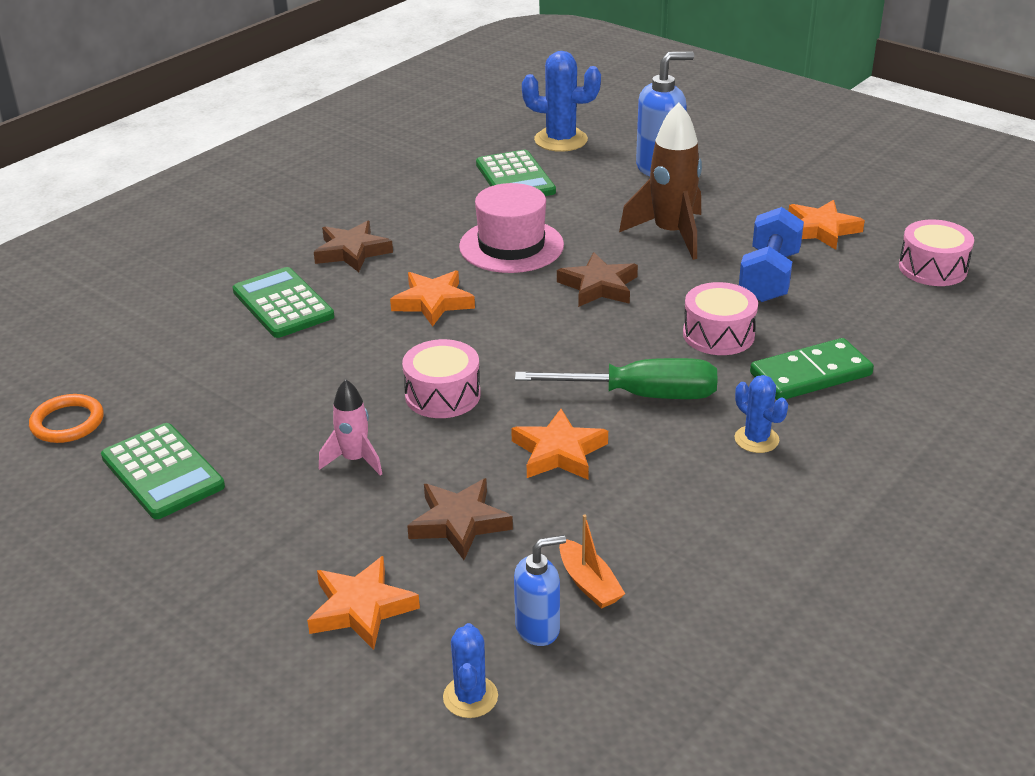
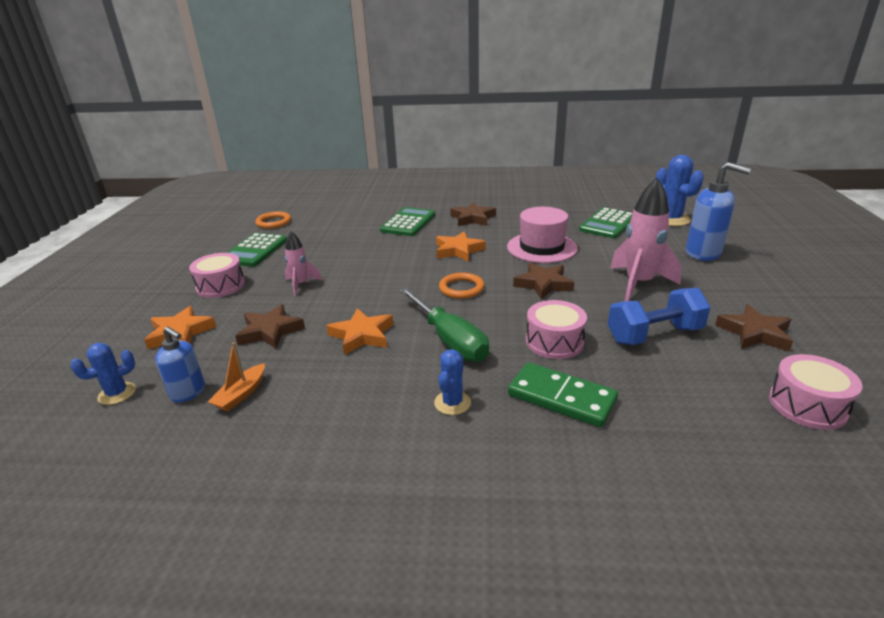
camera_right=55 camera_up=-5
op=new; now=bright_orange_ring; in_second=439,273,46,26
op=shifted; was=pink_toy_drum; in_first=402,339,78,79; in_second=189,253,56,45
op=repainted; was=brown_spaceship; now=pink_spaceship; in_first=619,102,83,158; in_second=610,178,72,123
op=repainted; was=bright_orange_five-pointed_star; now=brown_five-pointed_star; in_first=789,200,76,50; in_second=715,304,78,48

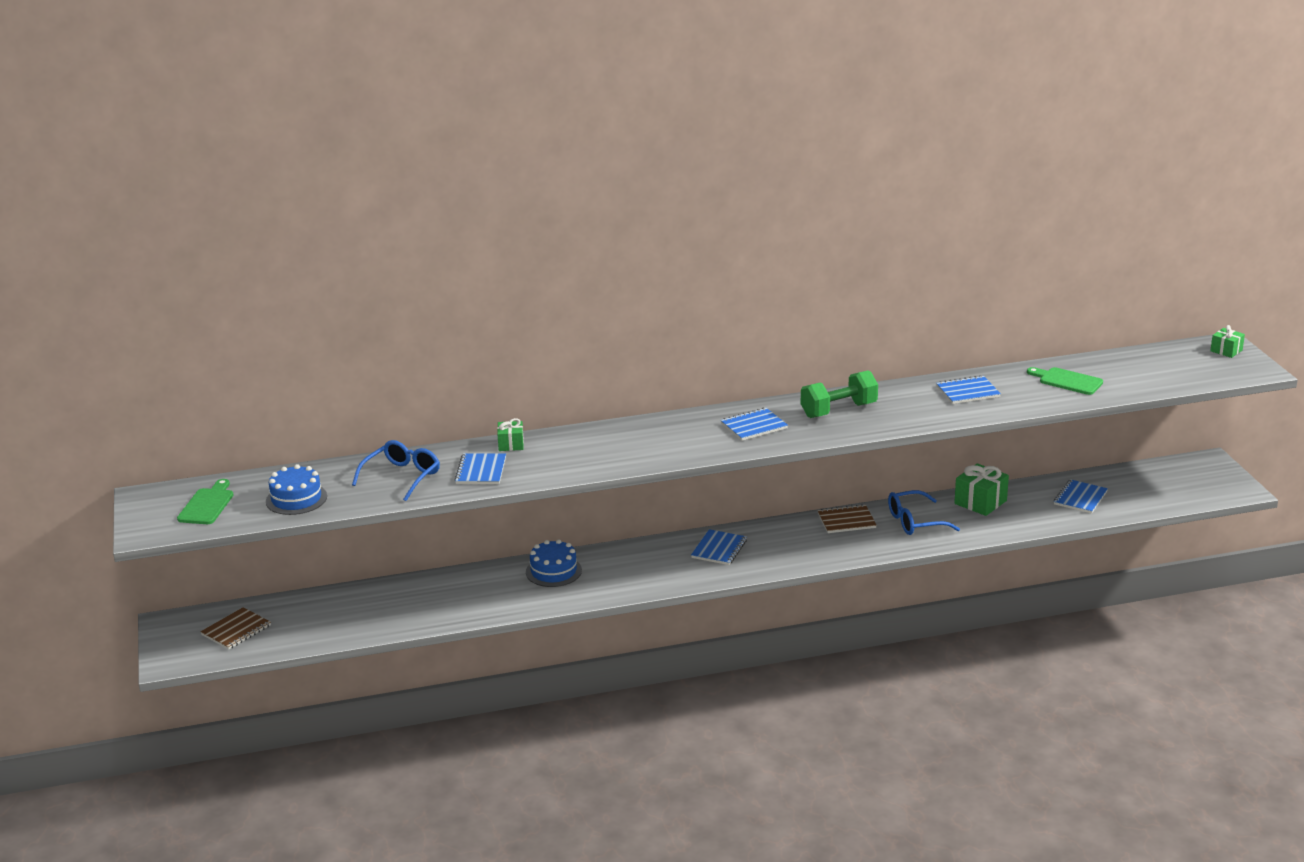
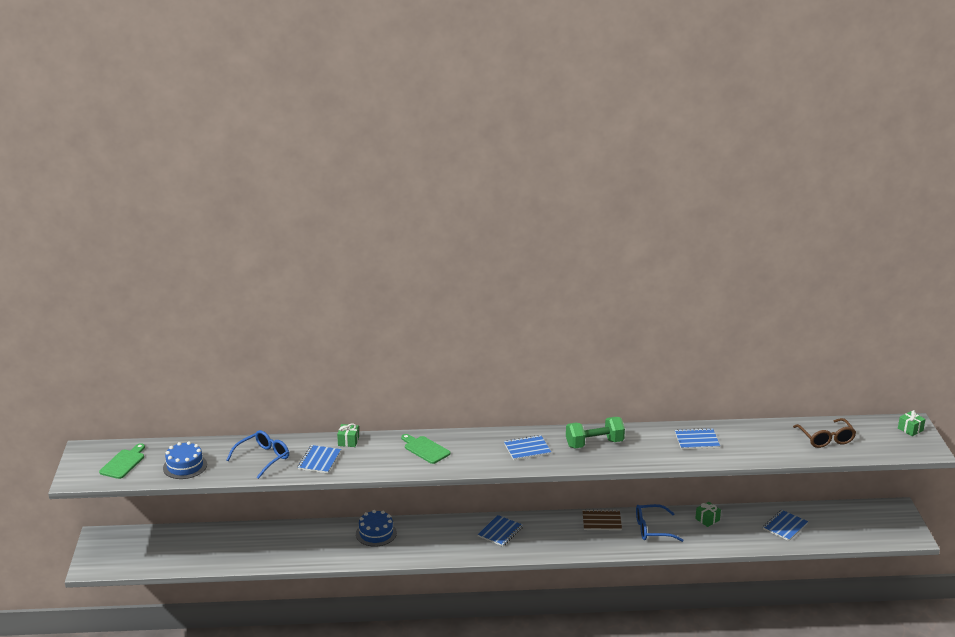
camera_right=10 camera_up=0
op=gone; was=brown_exercise_book; in_first=200,607,71,43
op=new; now=brown_eyeglasses; in_second=793,418,63,30
op=shifted; was=leaf-green_cutting_board; in_first=1027,367,76,28; in_second=401,434,49,30
op=scaled; was=leaf-green_wrapped_gift; in_first=954,463,55,53; in_second=695,502,26,25; ratio=0.6

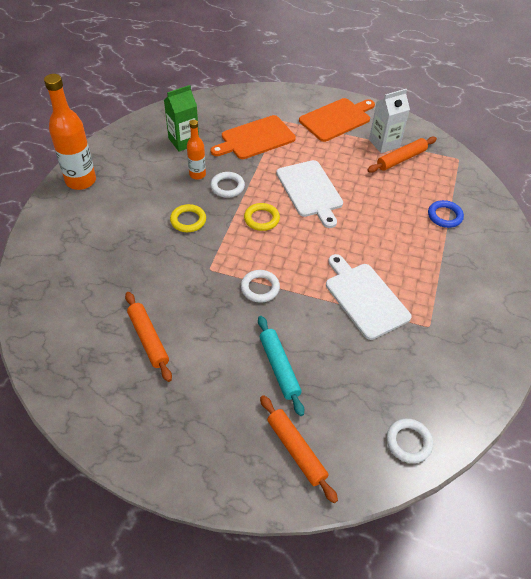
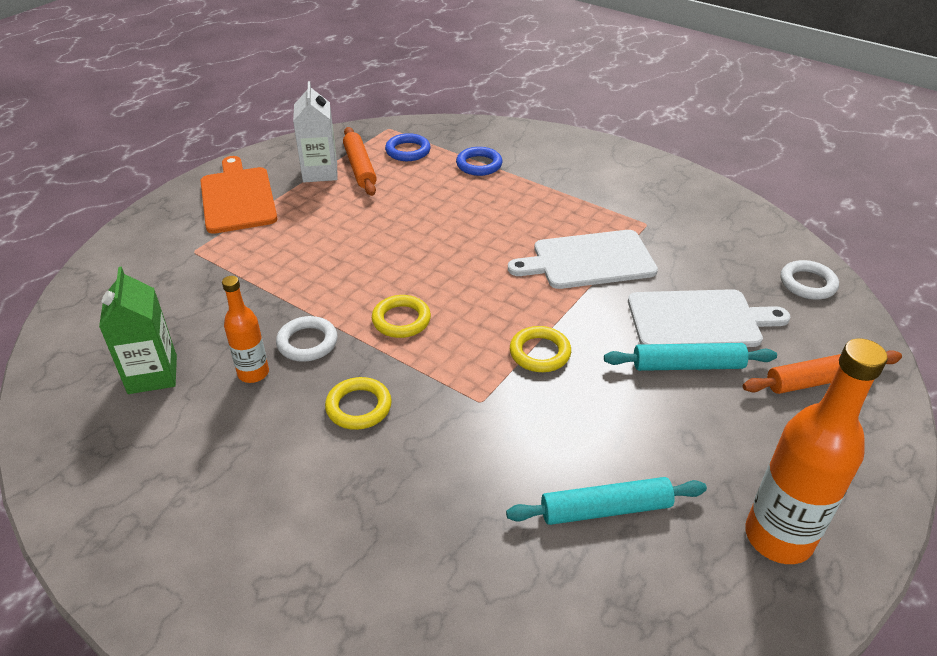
camera_right=-70 camera_up=-10
op=gone; was=bright_orange_cutting_board; in_first=210,115,86,44
op=new; now=cobalt_ring; in_second=385,133,46,28
op=shifted; was=bright_orange_drink_bottle; in_first=44,74,52,116; in_second=745,338,143,226
op=shifted; was=white_cutting_board; in_first=276,160,67,68; in_second=628,289,163,58
op=repainted; was=bright_orange_rolling_pin; now=turquoise_rolling_pin; in_first=125,292,47,90; in_second=506,477,201,48
op=repainted; was=white_ring; now=golden_ring; in_first=241,270,39,33; in_second=510,326,61,46

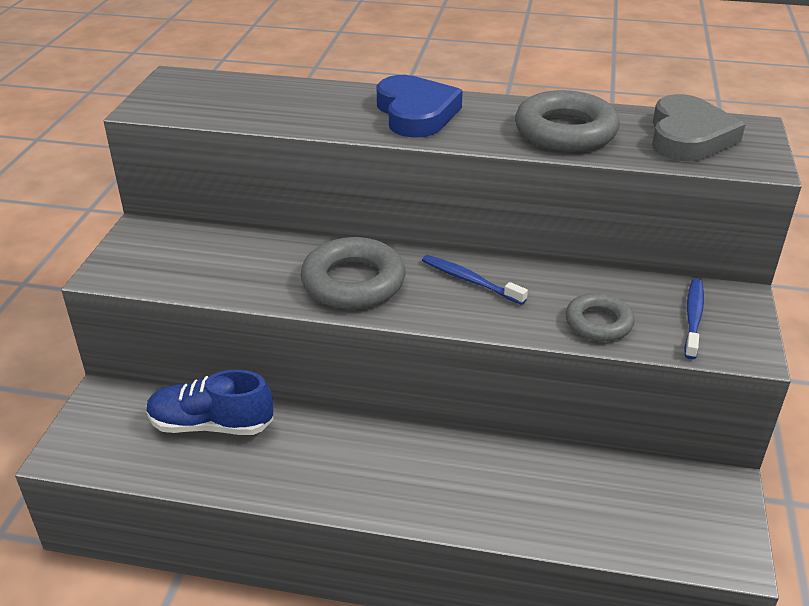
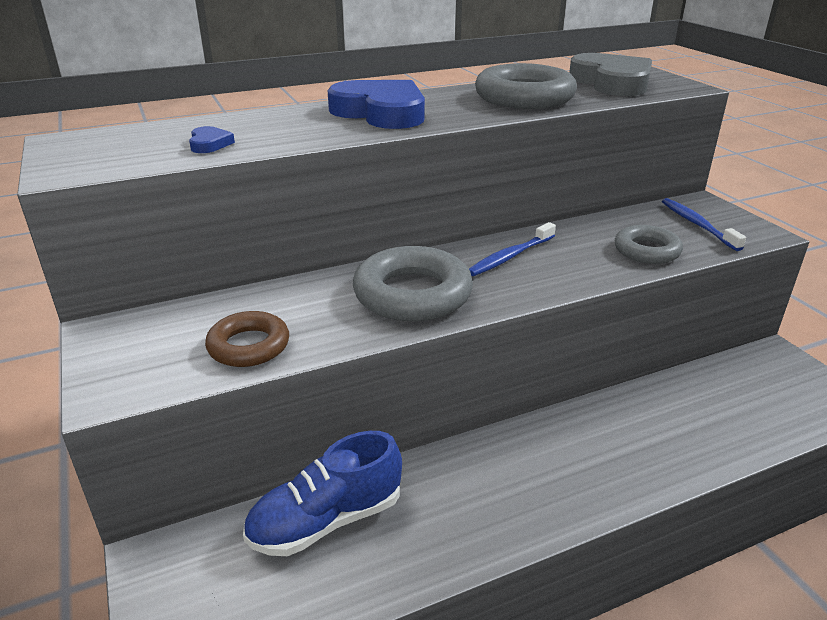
camera_right=-35 camera_up=-5
op=new; now=cobalt_heart_shape; in_second=189,126,46,27
op=new; now=brown_ring; in_second=205,311,84,56
op=rotated; was=cobalt_tooth_brush; in_first=422,255,106,50; in_second=469,222,87,54; clockwise=-45

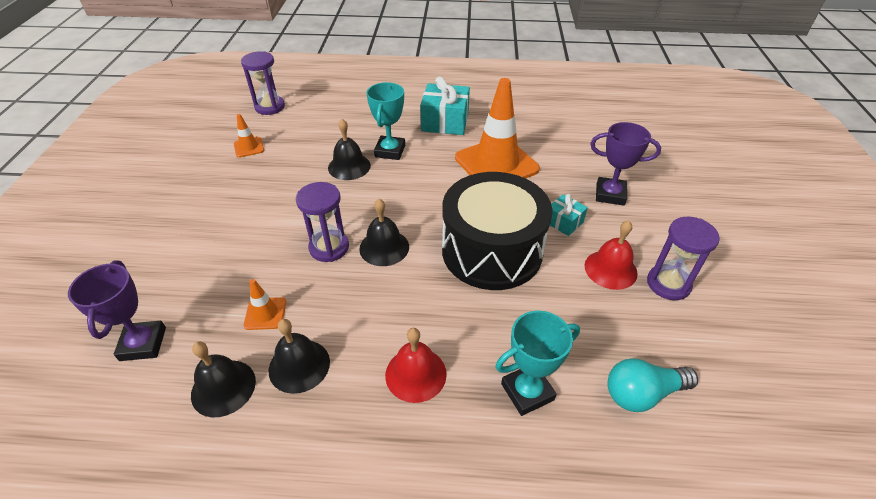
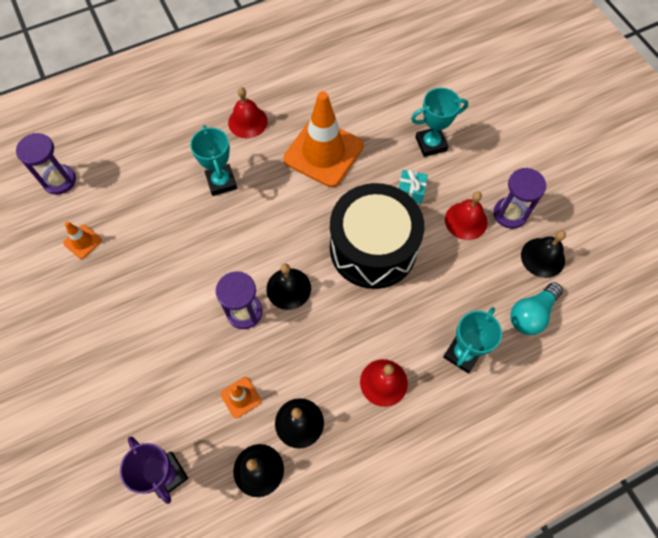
camera_right=-30 camera_up=20
op=shifted; was=jet-black_hand_bell; in_first=328,119,43,61; in_second=521,231,45,47
op=swapped; was=turquoise_wrapped_gift; now=scarlet_hand_bell; in_first=420,76,50,59; in_second=228,87,40,51
op=repainted; was=royal_purple_award_cup; now=turquoise_award_cup; in_first=590,122,71,84; in_second=411,88,57,69

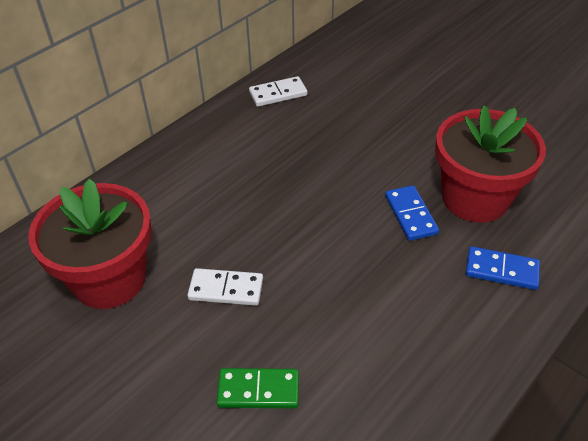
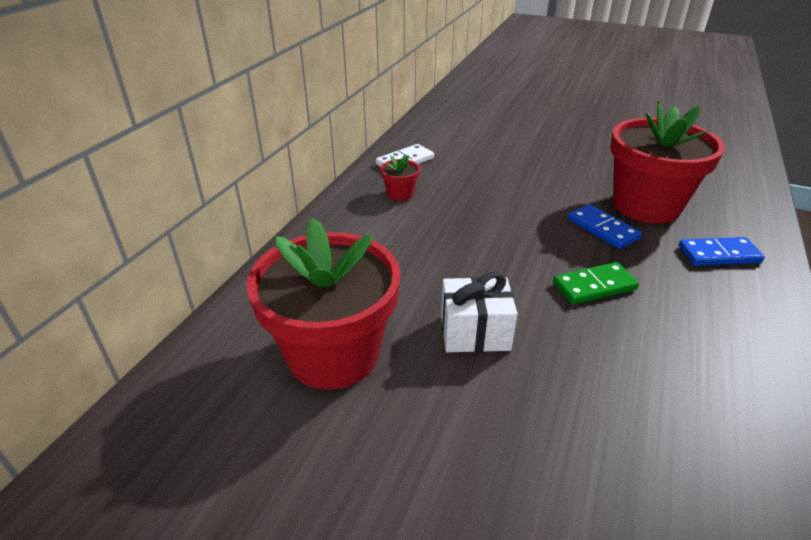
camera_right=-20 camera_up=-10
op=new; now=scarlet_potted_plant; in_second=380,155,40,46
op=shifted; was=leaf-green_domino_tile; in_first=217,368,82,40; in_second=553,262,86,42
op=swapped; was=white_domino_tile; now=white_wrapped_gift; in_first=187,268,76,38; in_second=441,272,77,80

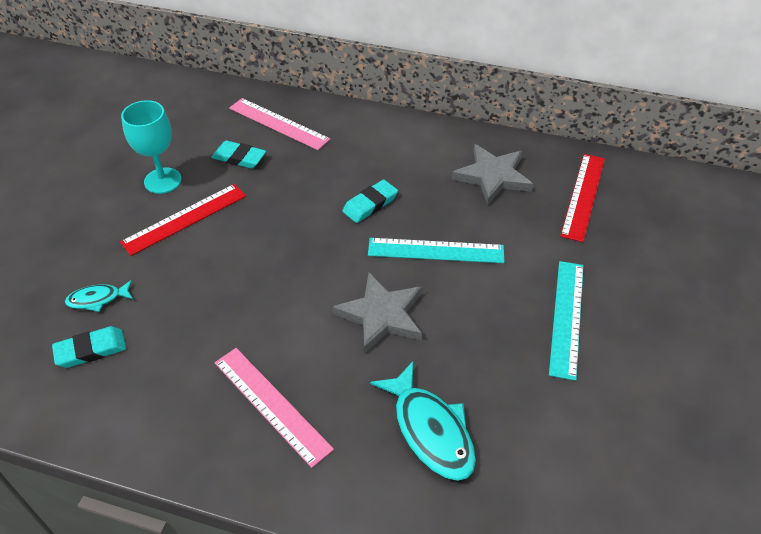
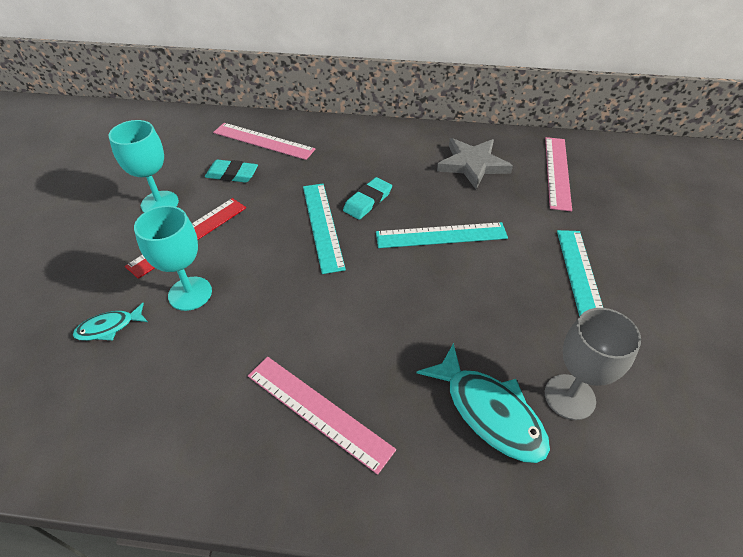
camera_right=-10 camera_up=0
op=gone; was=turquoise_pencil_eraser; in_first=52,326,74,42
op=gone; was=ash-grey_five-pointed_star; in_first=332,273,90,81
op=new; now=turquoise_goblet; in_second=134,206,78,105
op=new; now=turquoise_ruler; in_second=303,184,43,90
op=new; now=ash-grey_goblet; in_second=545,308,96,112
op=repainted; was=scarlet_ruler; now=pink_ruler; in_first=560,154,45,88; in_second=545,137,27,75

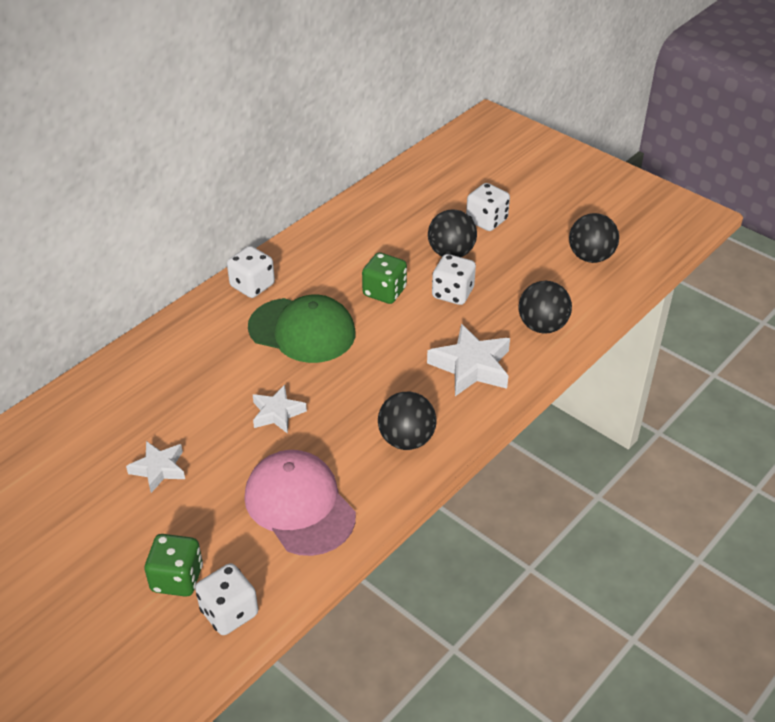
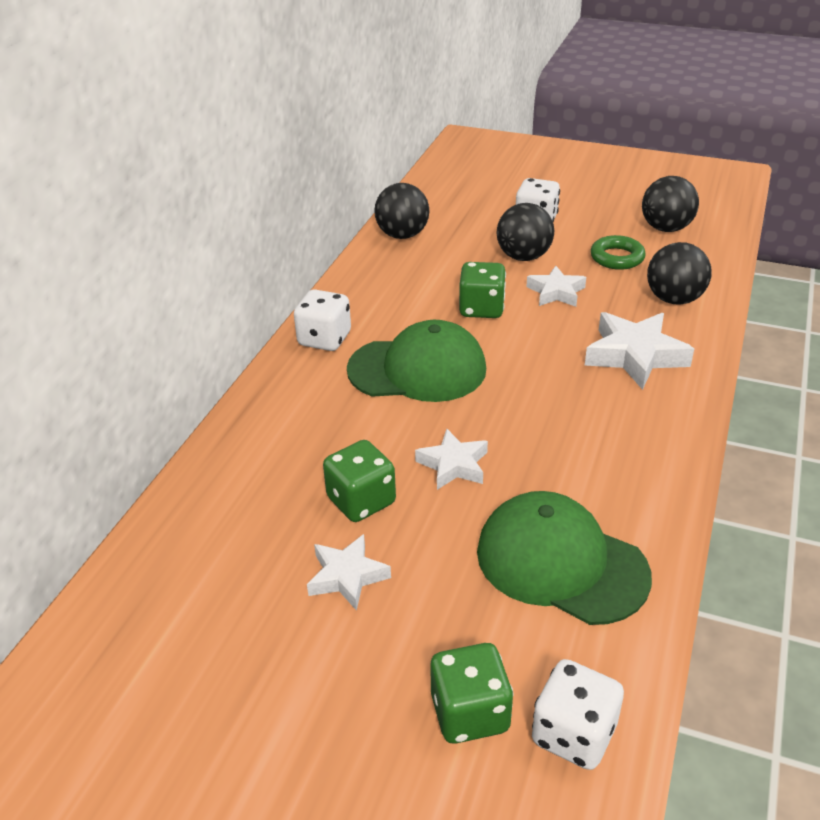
camera_right=-20 camera_up=-5
op=new; now=leaf-green_game_die; in_second=323,440,73,82
op=new; now=leaf-green_ring; in_second=591,235,55,35
op=shifted; was=jet-black_sphere; in_first=378,392,59,58; in_second=374,183,55,56
op=swapped; was=white_game_die; now=white_five-pointed_star; in_first=432,254,44,51; in_second=526,266,60,41
op=repainted; was=pink_baseball_cap; now=leaf-green_baseball_cap; in_first=244,450,112,106; in_second=477,491,175,134

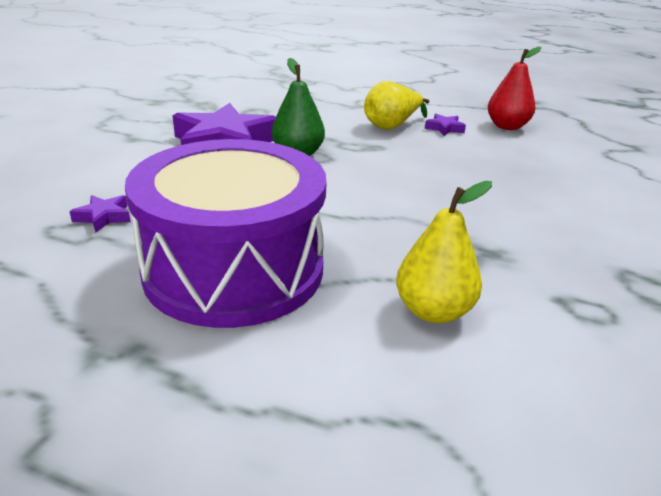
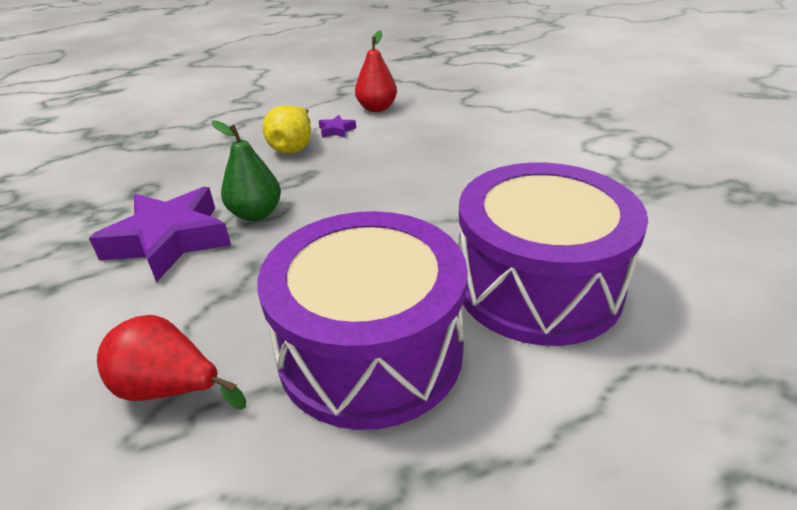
camera_right=-40 camera_up=5
op=swapped; was=royal_purple_five-pointed_star; now=scarlet_toy_pear; in_first=69,195,62,38; in_second=97,315,149,95
op=swapped; was=golden_toy_pear; now=royal_purple_toy_drum; in_first=396,181,96,142; in_second=458,163,190,183

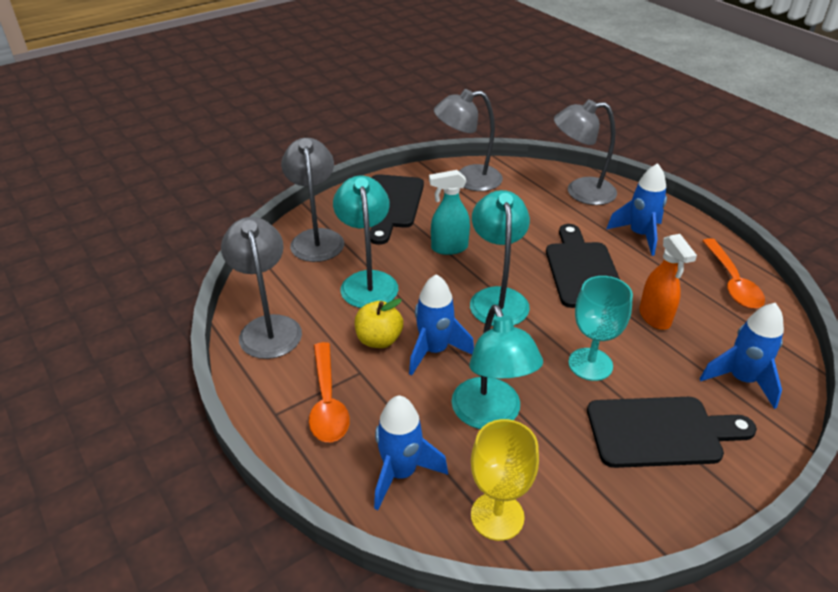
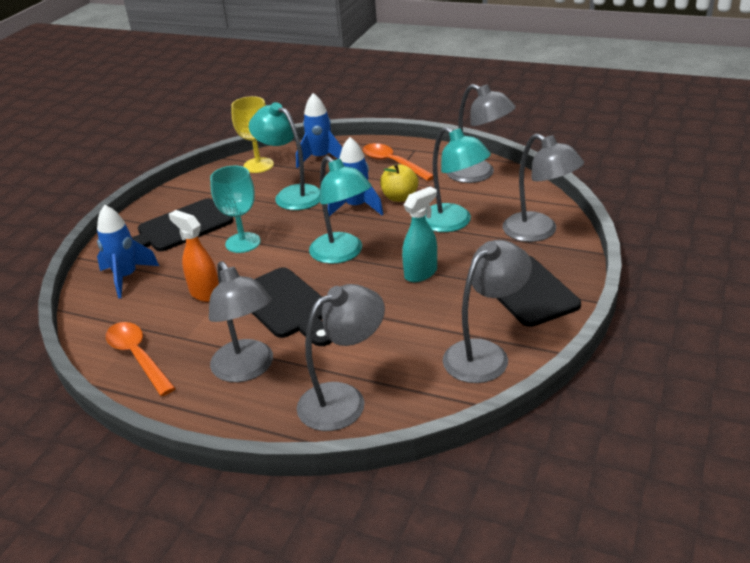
camera_right=150 camera_up=-5
op=swapped; was=cobalt_spaceship; now=ash-grey_desk_lamp; in_first=606,163,61,93; in_second=209,261,64,121

